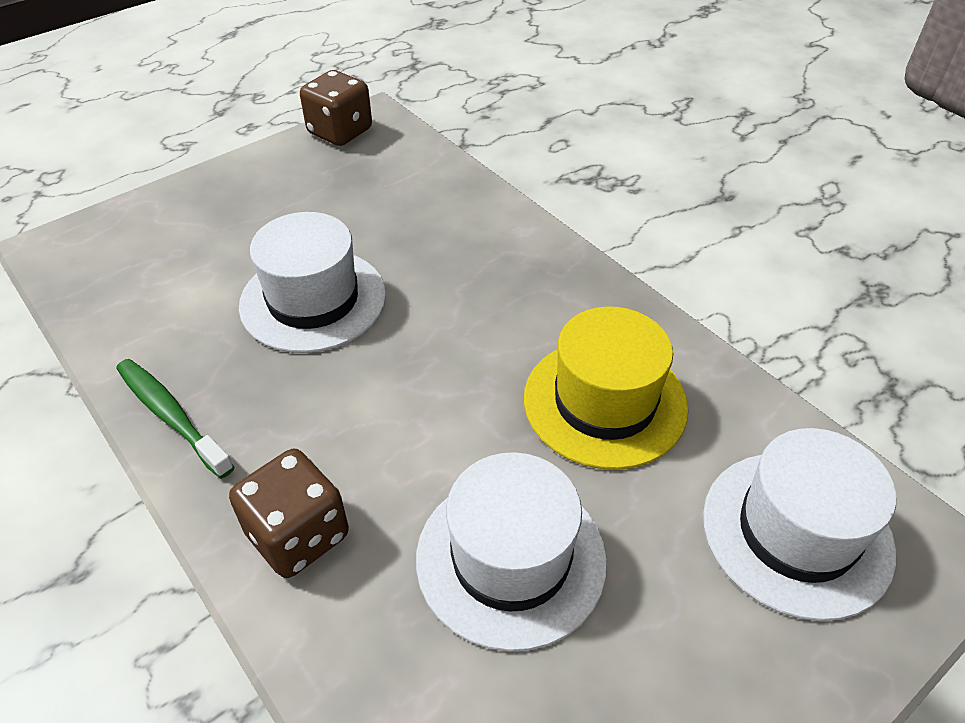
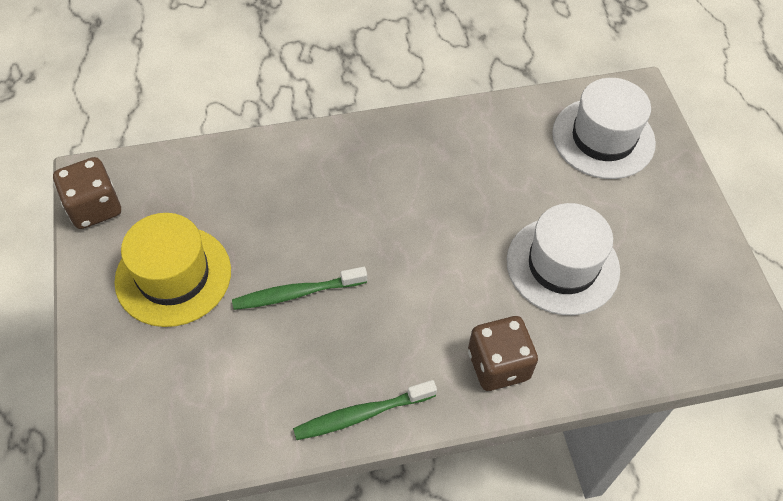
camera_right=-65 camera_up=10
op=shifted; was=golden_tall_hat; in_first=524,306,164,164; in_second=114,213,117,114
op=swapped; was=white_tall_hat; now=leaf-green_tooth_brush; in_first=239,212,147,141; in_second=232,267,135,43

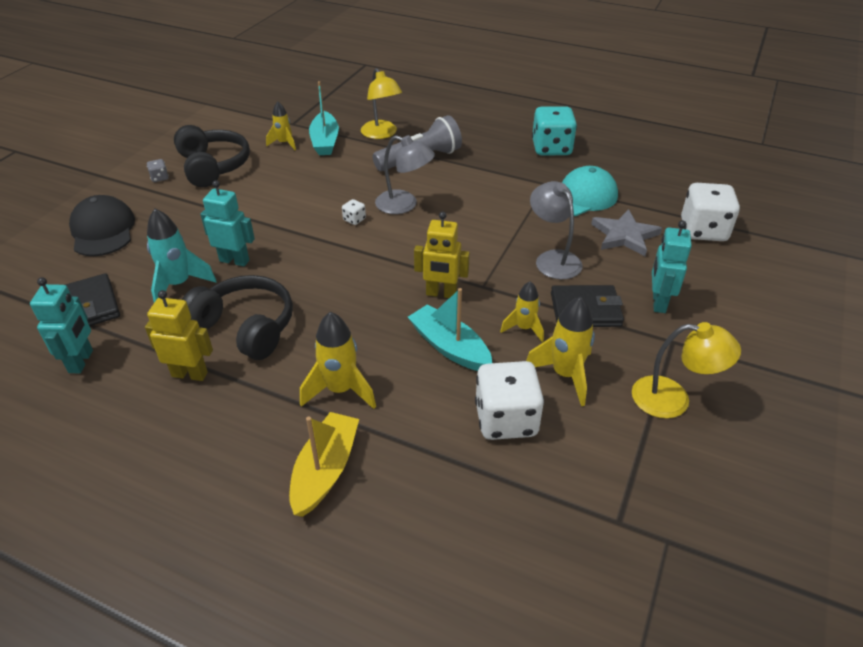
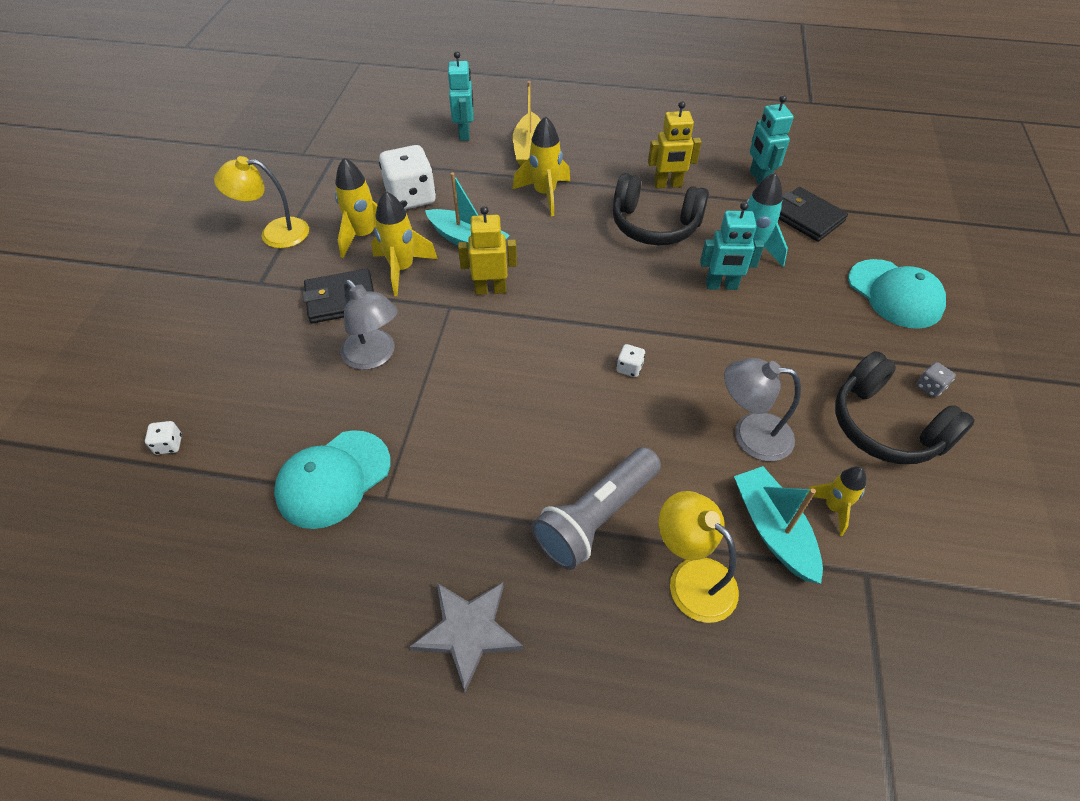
camera_right=165 camera_up=10
op=gone; was=turquoise_game_die; in_first=532,106,45,49
op=shifted; was=ash-grey_desk_lamp; in_first=375,135,60,79; in_second=724,358,77,103
op=shifted; was=ash-grey_five-pointed_star; in_first=591,209,71,47; in_second=409,582,114,110
op=shifted; was=turquoise_robot; in_first=652,220,40,93; in_second=448,51,25,90
op=repainted; was=jet-black_baseball_cap; now=turquoise_baseball_cap; in_first=69,195,66,61; in_second=848,259,98,70
op=scaled; was=golden_spaceship; in_first=500,281,44,61; in_second=371,191,67,105; ratio=1.58
op=scaled; was=white_game_die; in_first=681,183,59,58; in_second=145,421,37,34; ratio=0.42

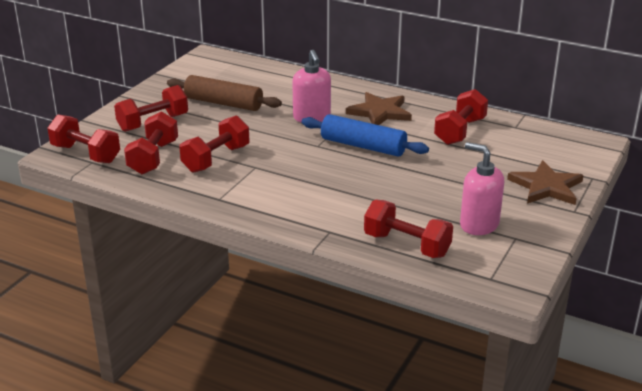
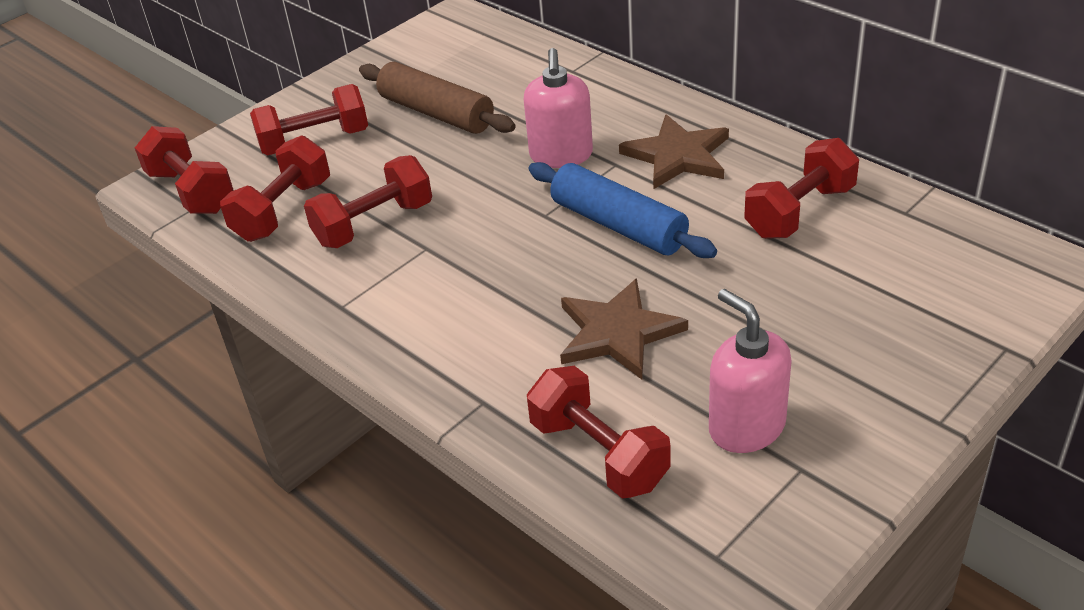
camera_right=20 camera_up=10
op=shifted; was=brown_five-pointed_star; in_first=507,160,77,45; in_second=560,278,128,101

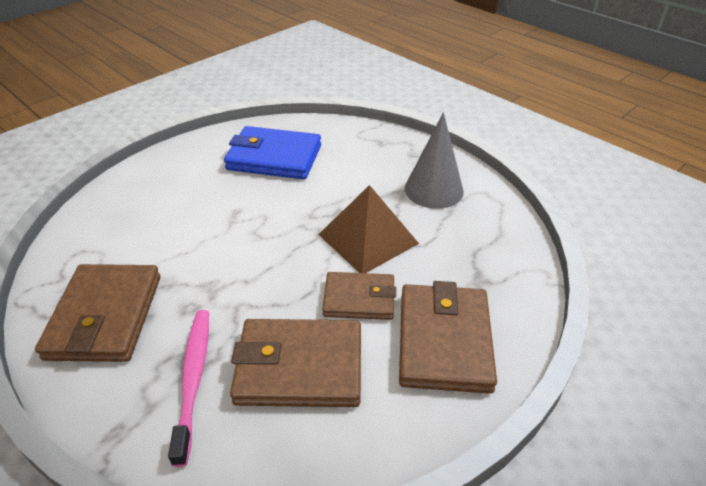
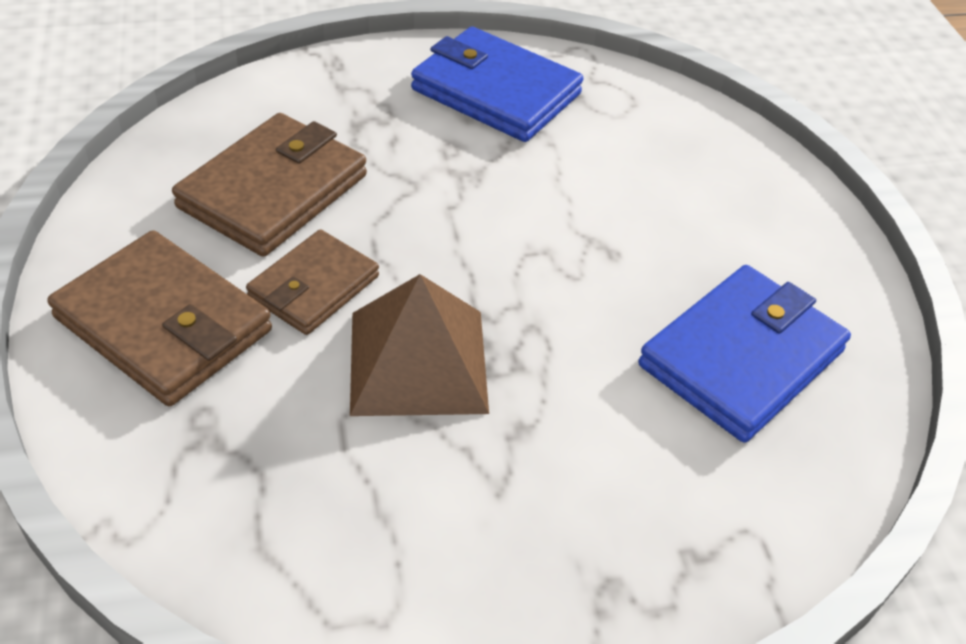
camera_right=120 camera_up=5
op=gone; was=pink_tooth_brush; in_first=168,310,41,157
op=gone; was=ash-grey_cone_shape; in_first=405,112,59,97
op=repainted; was=brown_card_wallet; now=cobalt_card_wallet; in_first=35,264,125,98; in_second=411,27,173,115

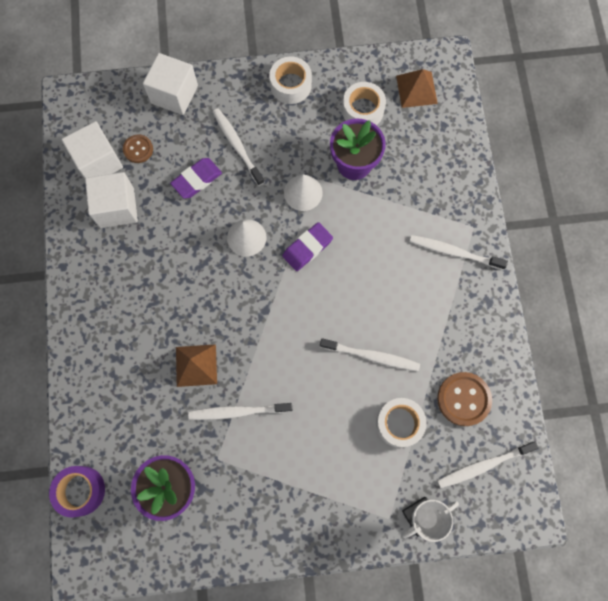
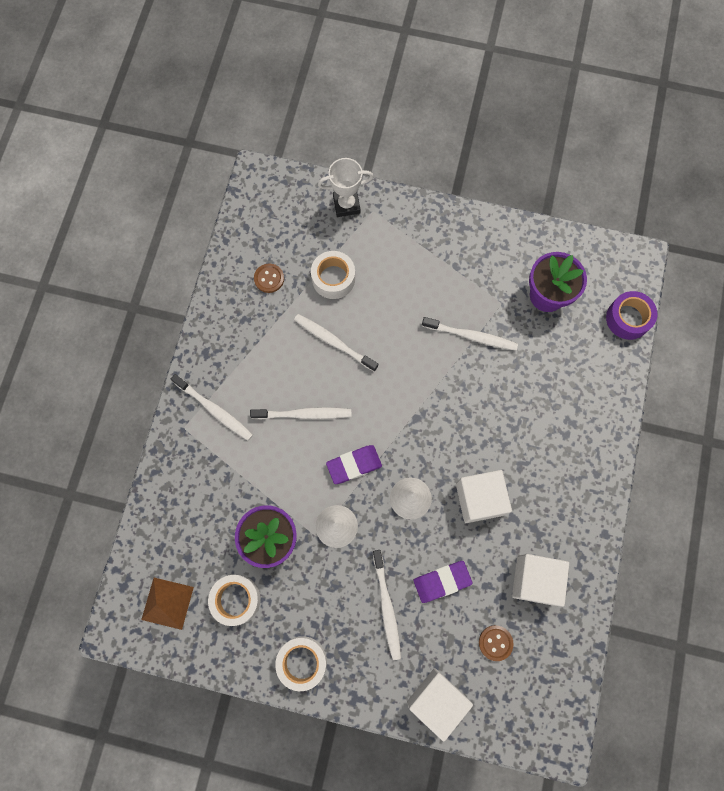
camera_right=-160 camera_up=0
op=gone; was=brown_pyramid_shape; in_first=176,344,41,43
op=shifted; was=white_block; in_first=62,121,61,57; in_second=456,470,56,53
op=shifted; was=white_tooth_brush; in_first=437,441,102,47; in_second=250,407,101,12
op=scaled; was=brown_button; in_first=437,372,55,54; in_second=254,264,30,29; ratio=0.61

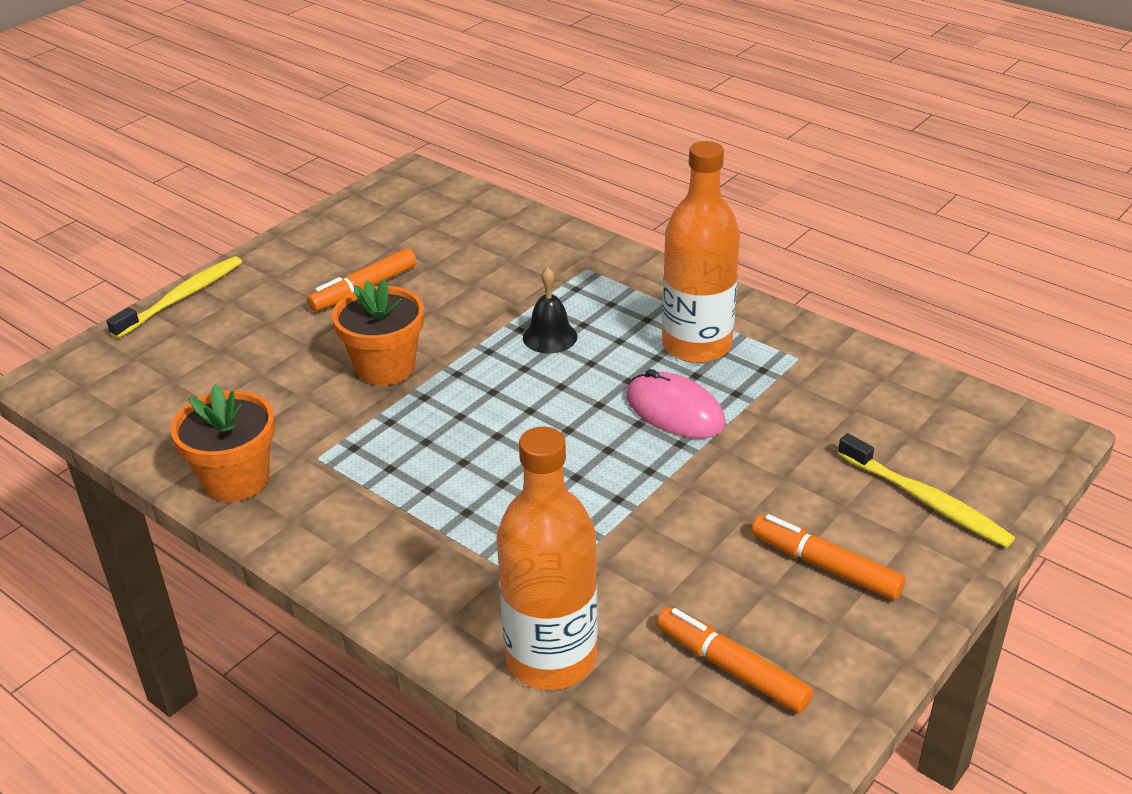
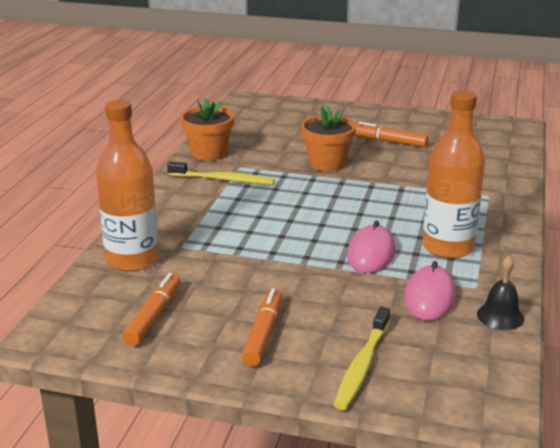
camera_right=65 camera_up=-10
op=new; now=pink_PC_mouse; in_second=404,261,52,60
op=shifted; was=golden_tooth_brush; in_first=106,256,136,83; in_second=167,161,108,24
op=shifted; was=jet-black_hand_bell; in_first=523,267,54,86; in_second=477,256,47,74

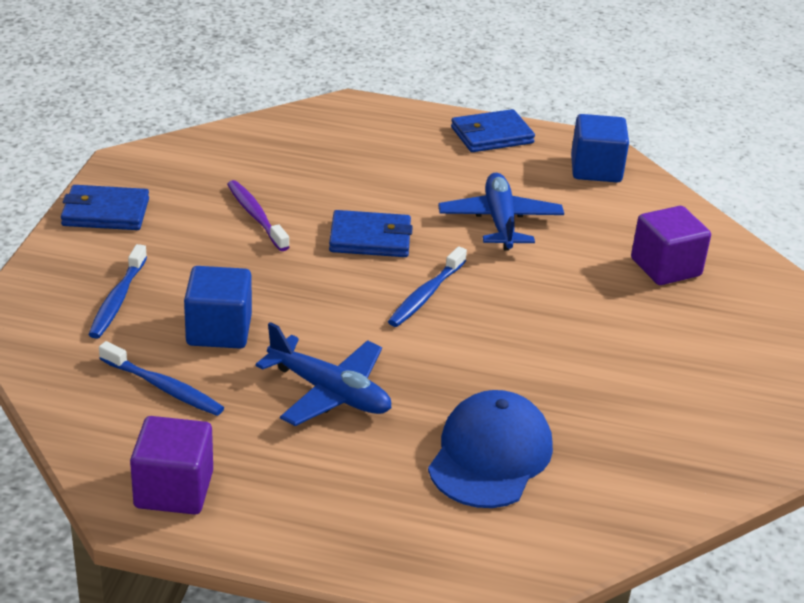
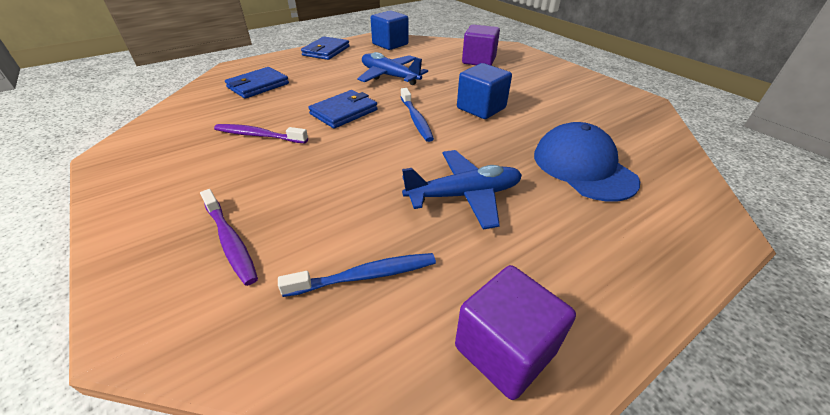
camera_right=-45 camera_up=5
op=shifted; was=cobalt_card_wallet; in_first=61,185,88,45; in_second=225,67,64,32
op=shifted; was=cobalt_block; in_first=184,266,68,83; in_second=457,63,55,56
op=repainted; was=cobalt_tooth_brush; now=royal_purple_tooth_brush; in_first=88,244,59,95; in_second=200,189,58,97

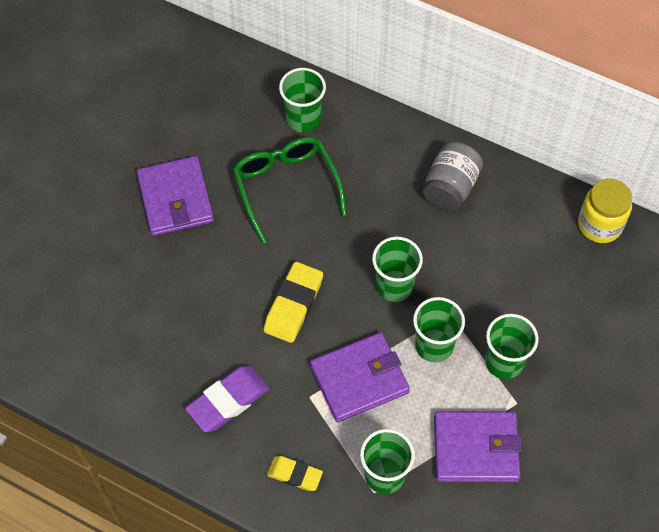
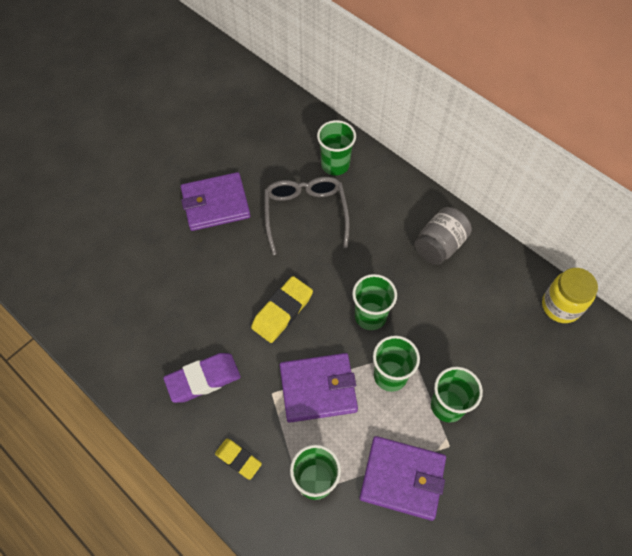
camera_right=15 camera_up=0
op=repainted; was=leaf-green_eyeglasses; now=ash-grey_eyeglasses; in_first=233,137,114,106; in_second=264,177,86,78
op=rotated; was=royal_purple_card_wallet; in_first=137,156,77,80; in_second=181,172,70,59; clockwise=75

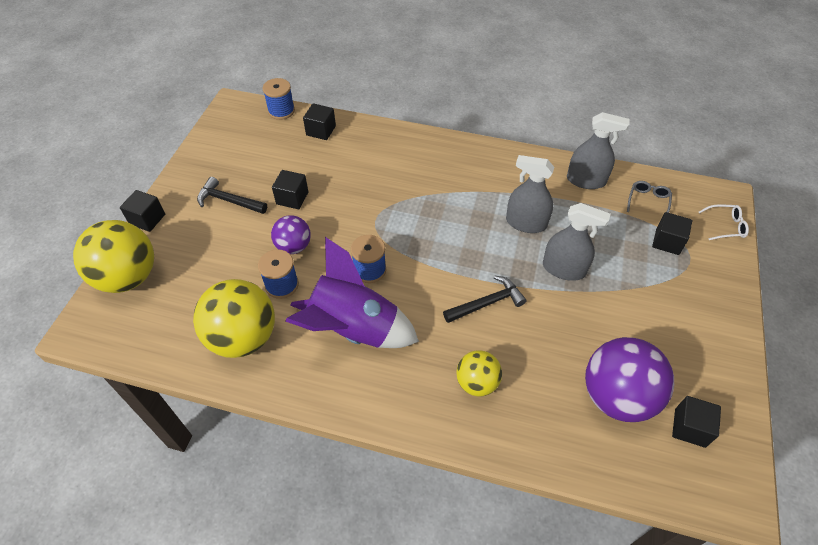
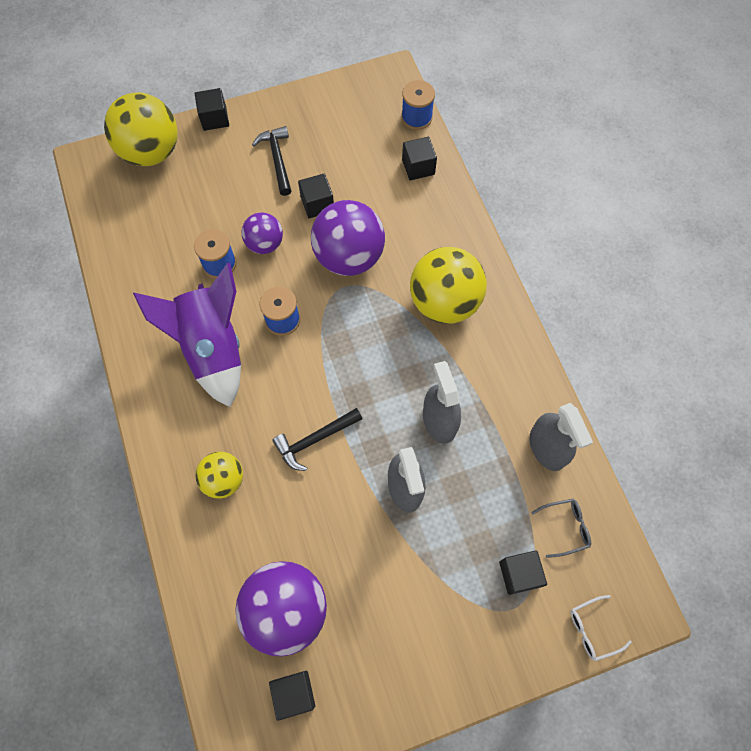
camera_right=55 camera_up=15
op=new; now=royal_purple_sphere; in_second=311,200,74,76
op=shifted; was=golden_sphere; in_first=193,279,82,79; in_second=410,247,77,77
op=rotated; was=jet-black_carpenter's_hammer; in_first=443,275,84,48; in_second=272,408,90,63; clockwise=120
op=rotated; was=white_eyeglasses; in_first=699,204,50,36; in_second=570,595,62,66; clockwise=105

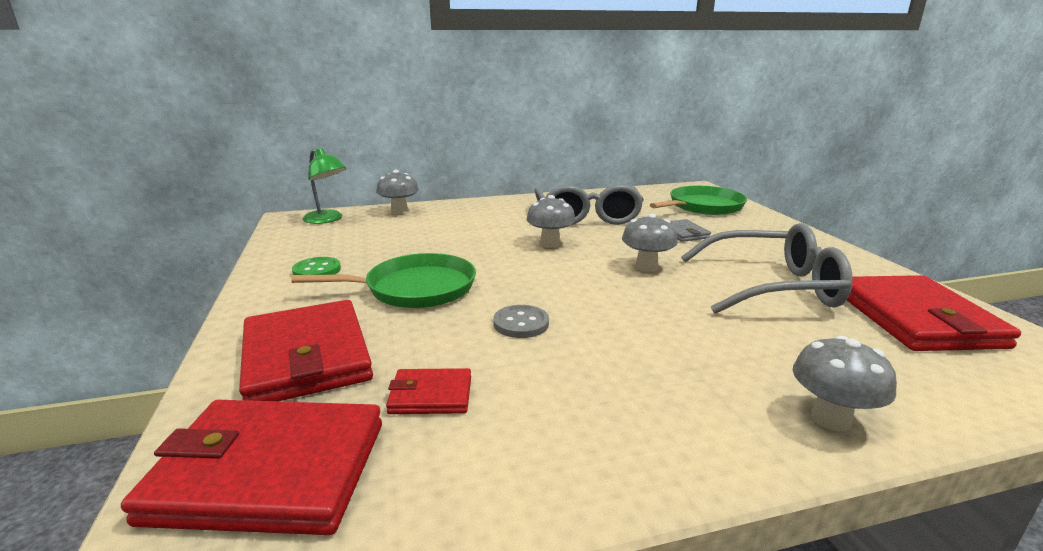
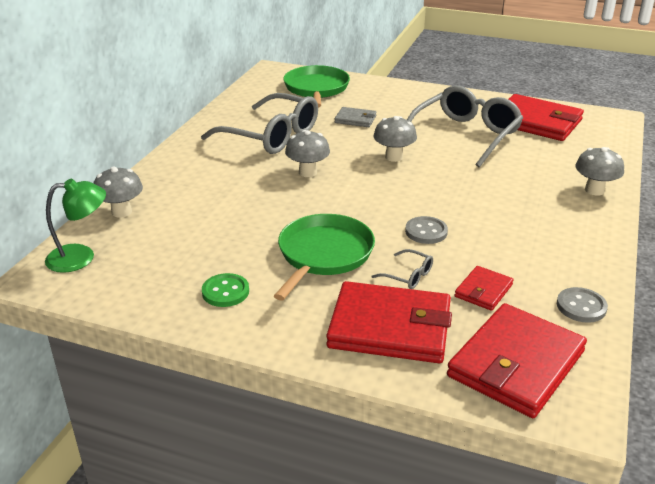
camera_right=-55 camera_up=10
op=new; now=ash-grey_eyeglasses; in_second=371,249,62,40
op=new; now=ash-grey_button; in_second=557,287,51,36

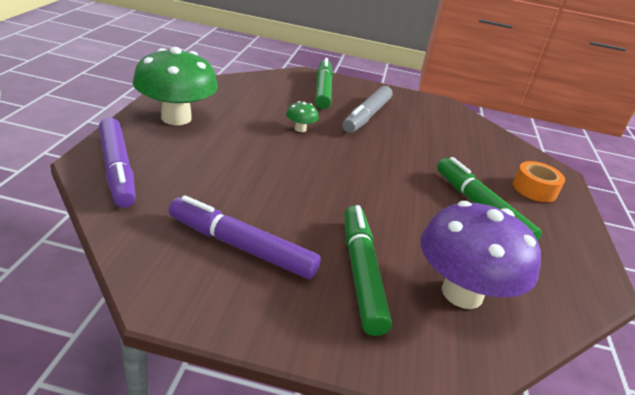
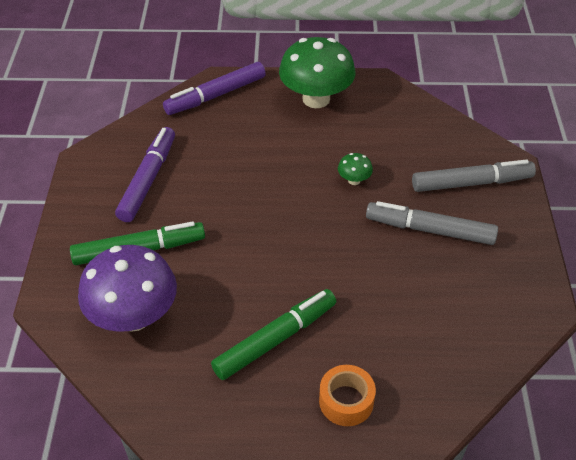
camera_right=85 camera_up=15
op=repainted; was=leaf-green_marker_pen; now=ash-grey_marker_pen; in_first=315,58,18,51; in_second=412,159,124,33

